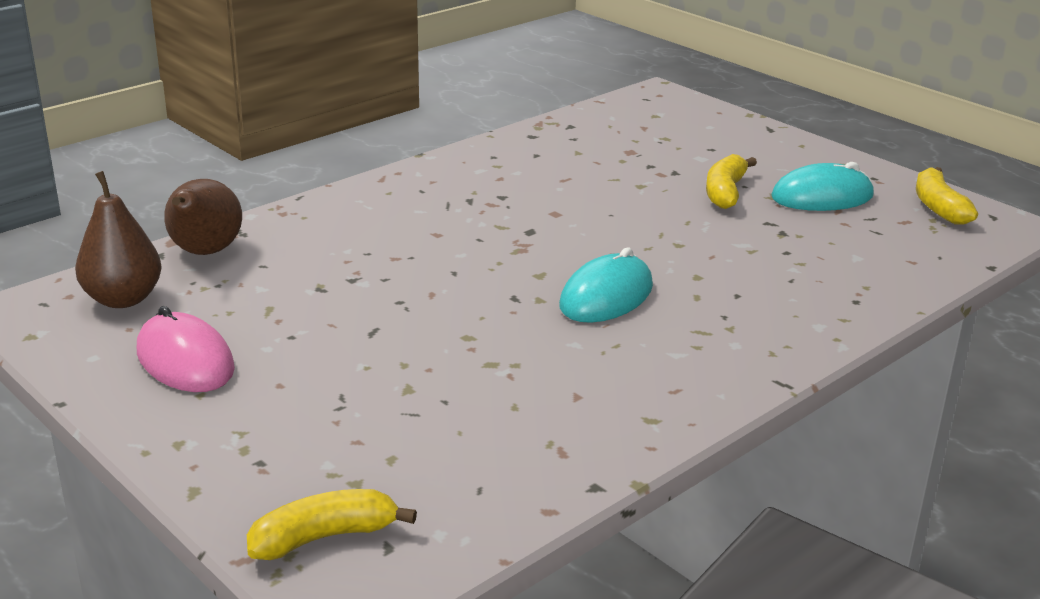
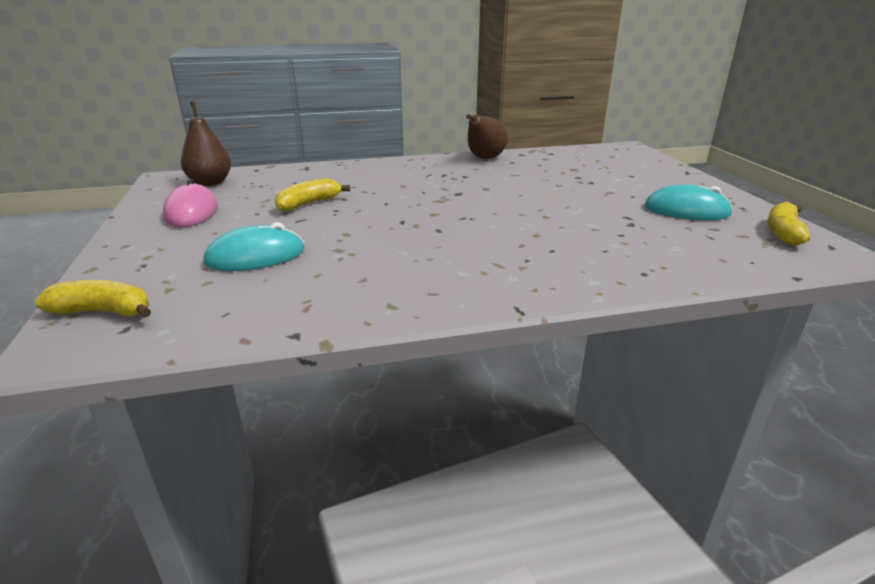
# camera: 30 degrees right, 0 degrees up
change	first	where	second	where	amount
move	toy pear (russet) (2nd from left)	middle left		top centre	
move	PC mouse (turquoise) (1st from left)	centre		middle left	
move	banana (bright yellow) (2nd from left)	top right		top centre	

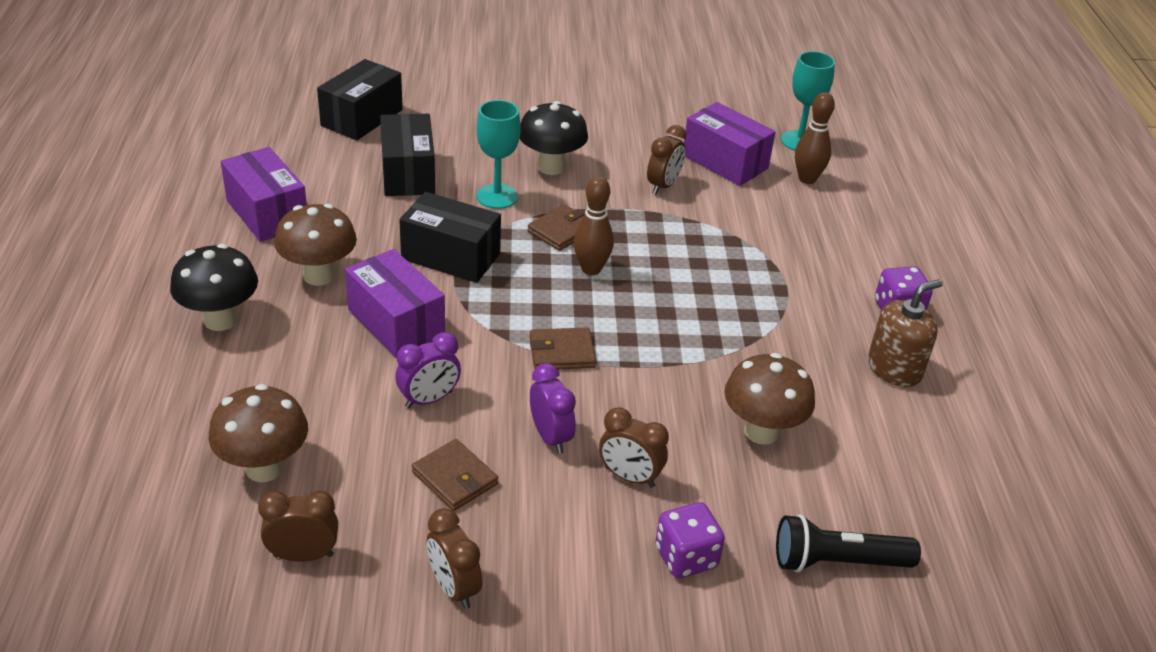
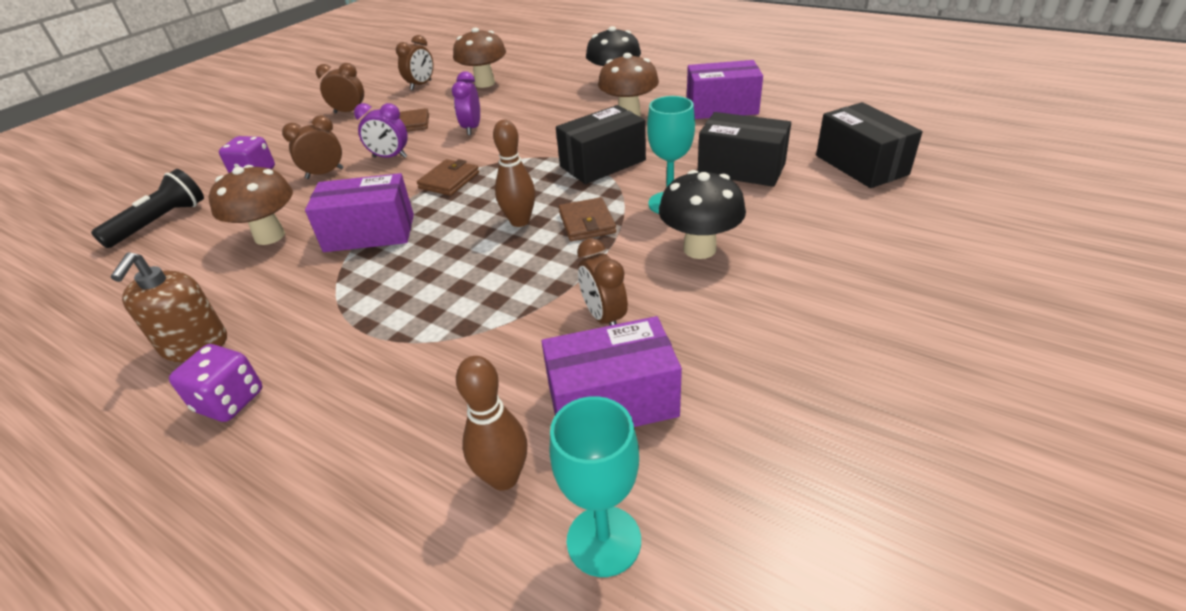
# camera: 130 degrees right, 0 degrees up
change	first	where	second	where	amount
move	parcel (royal purple) (2nd from left in the first image)	centre	parcel (royal purple) (1st from left)	middle left	

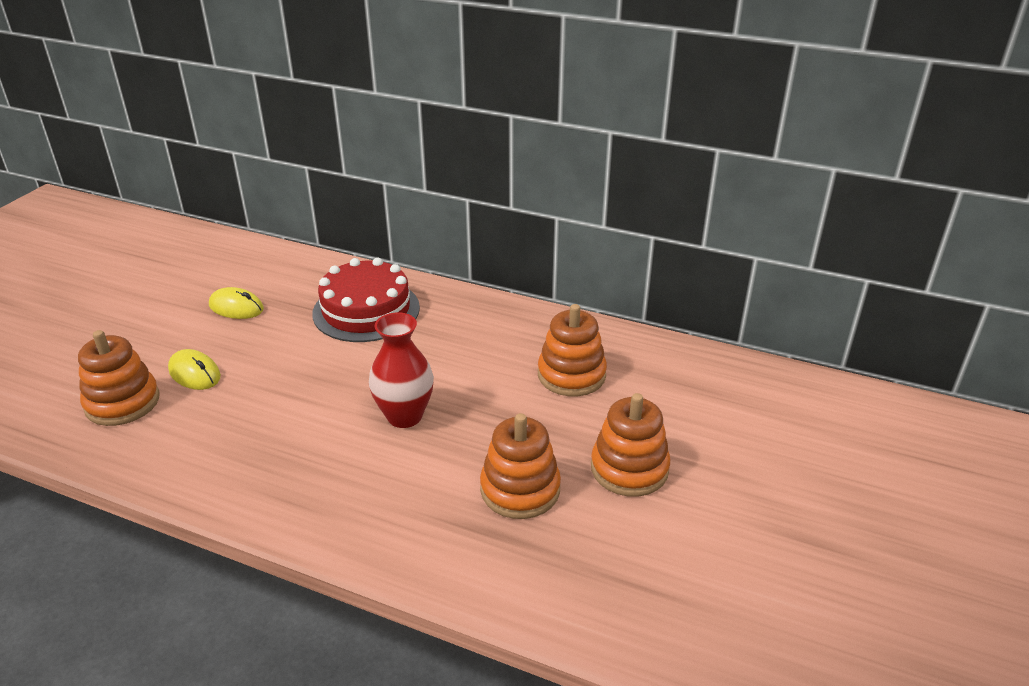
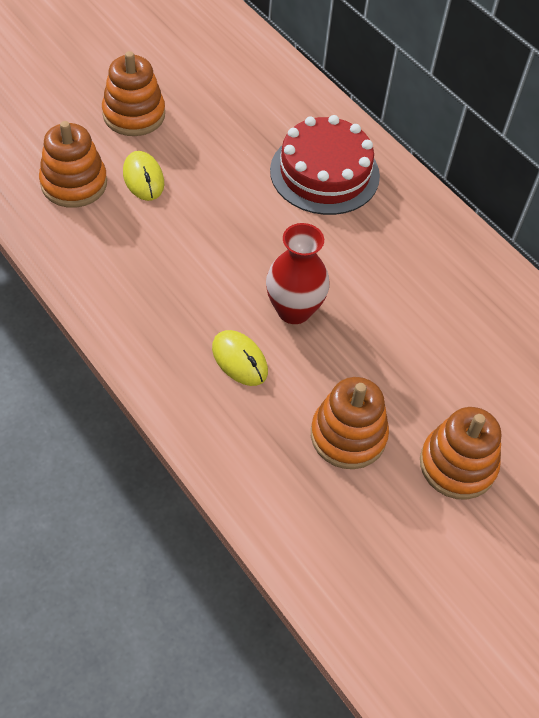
# camera: 25 degrees right, 20 degrees up
change	first	where	second	where	amount
move	PC mouse (bright yellow) (2nd from left)	middle left		centre	
move	stacking rings (bright orange) (3rd from left in the first image)	centre	stacking rings (bright orange) (2nd from left)	top left	

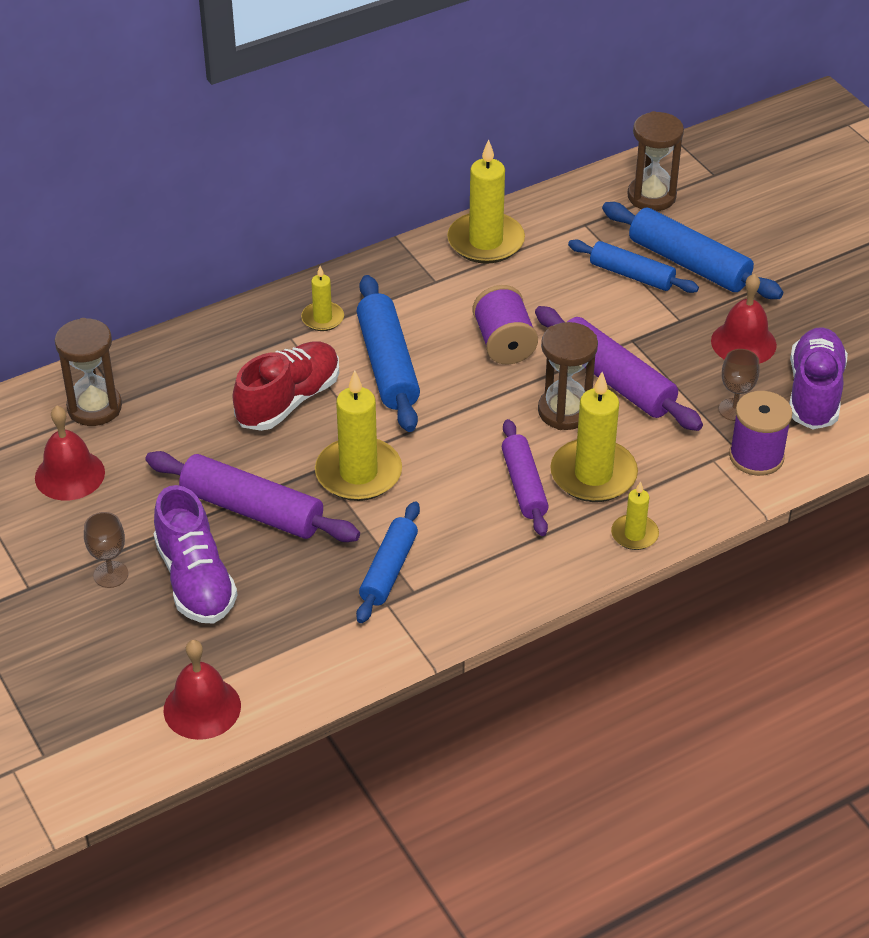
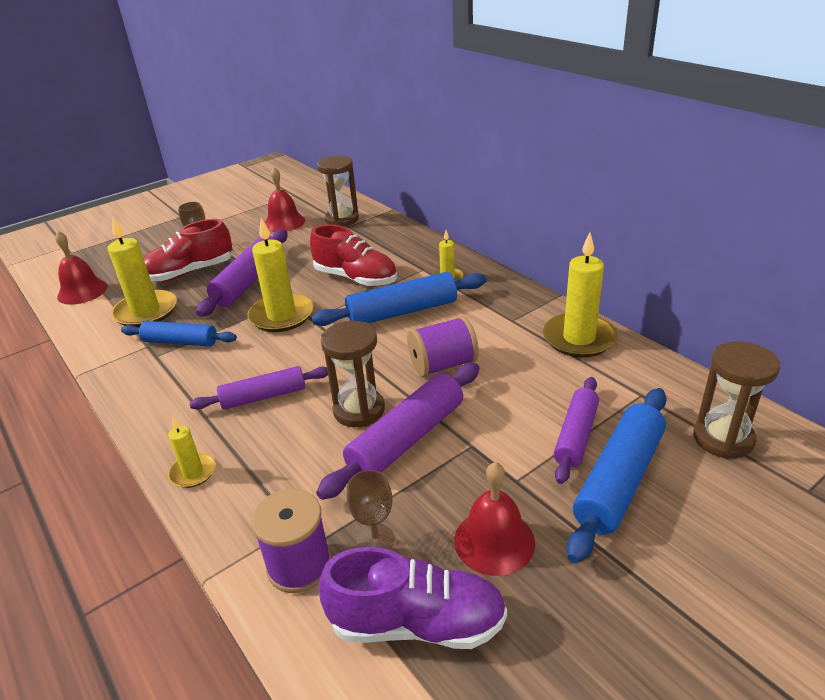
# camera: 85 degrees right, 10 degrees down
change	first	where	second	where	amount
recolor	lace-up shoe (royal purple) (1st from left)	middle left	lace-up shoe (red) (1st from left)	middle left	
move	wax candle (bright yellow) (4th from left in the first image)	middle right	wax candle (bright yellow) (1st from left)	middle left	
recolor	dough roller (blue) (3rd from left)	top right	dough roller (royal purple) (4th from left)	middle right	

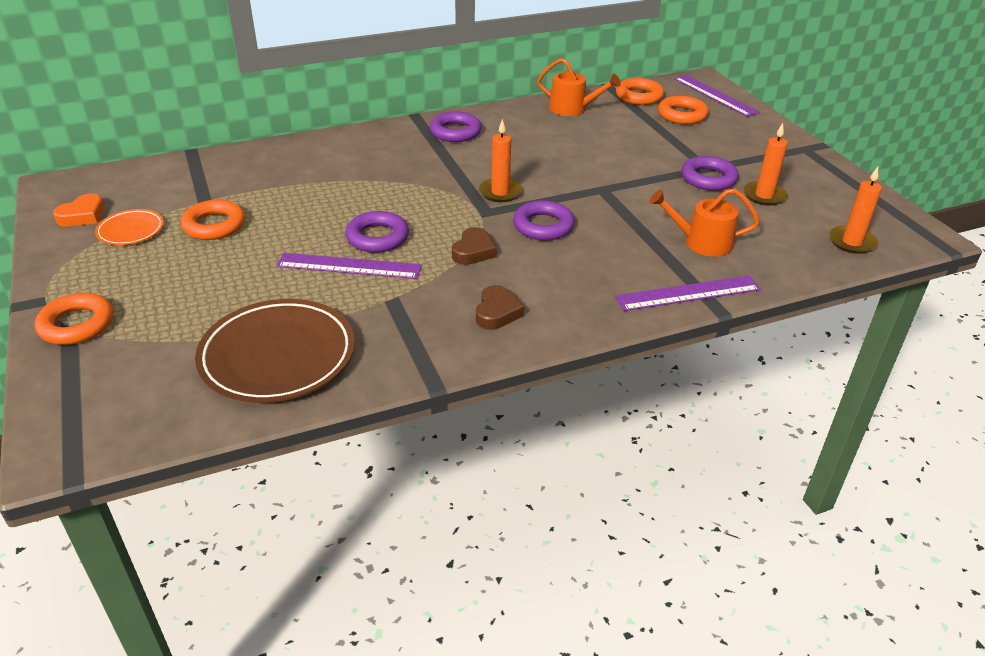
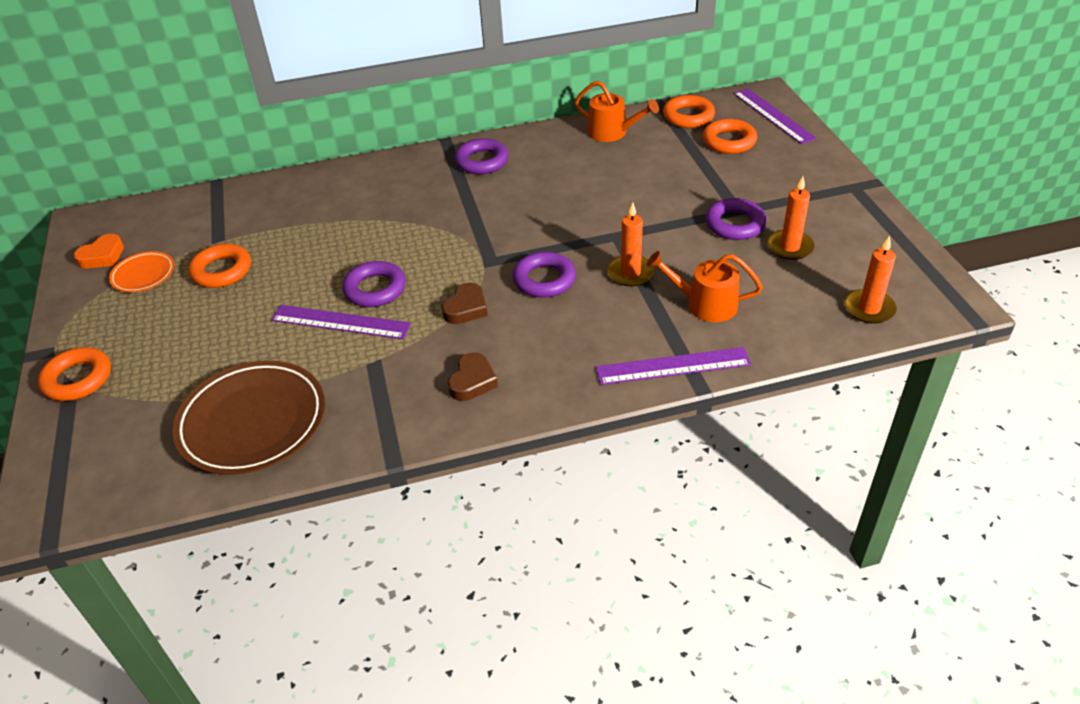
# camera: 10 degrees right, 5 degrees up
change	first	where	second	where	amount
move	wax candle (bright orange) (1st from left)	top centre		centre	

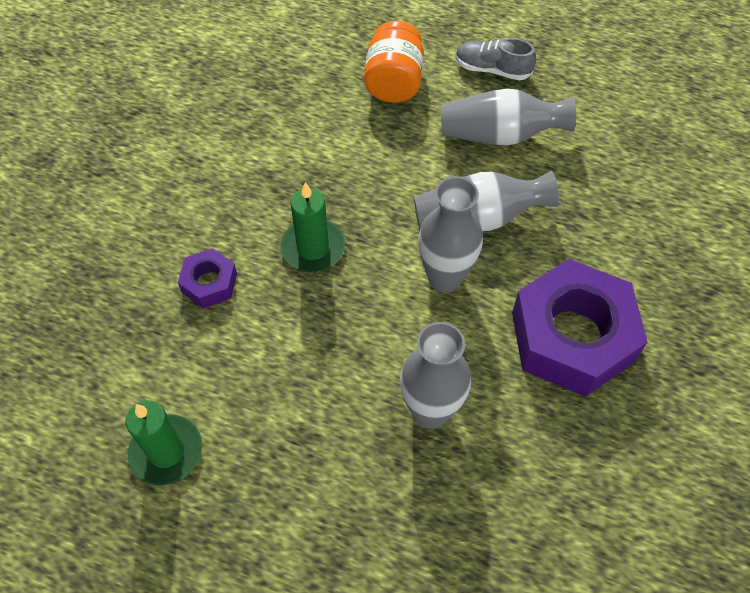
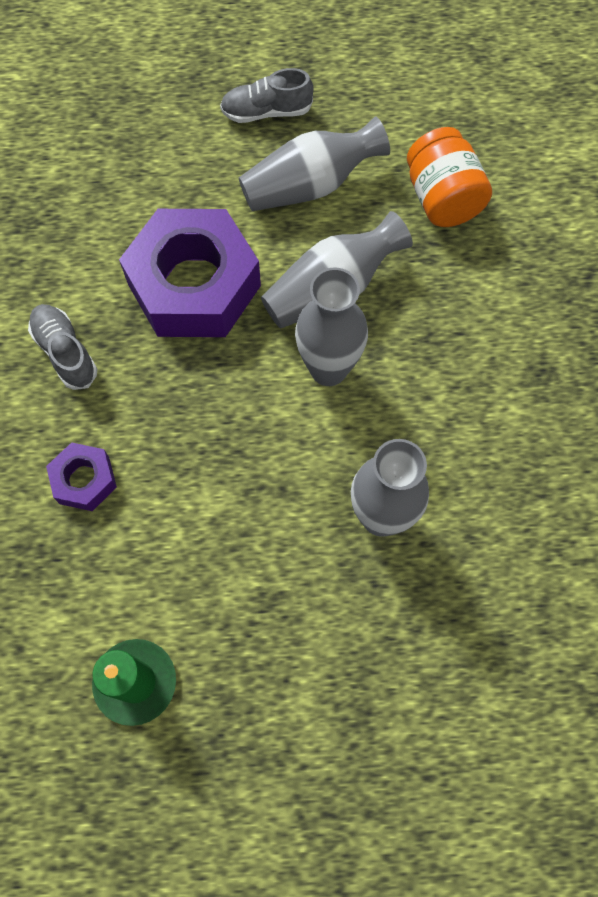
# camera: 25 degrees left, 10 degrees up
change	first	where	second	where	amount
delete	wax candle (emerald) (2nd from left)	centre			
move	jam jar (bright orange)	top centre		top right	
move	hex nut (royal purple) (2nd from left)	middle right		top left	
insert			lace-up shoe (gray) (1st from left)	middle left	

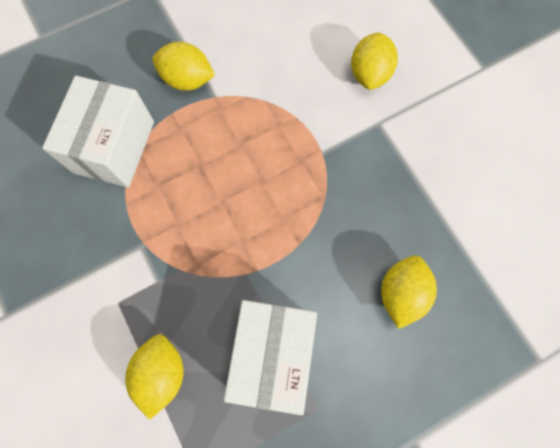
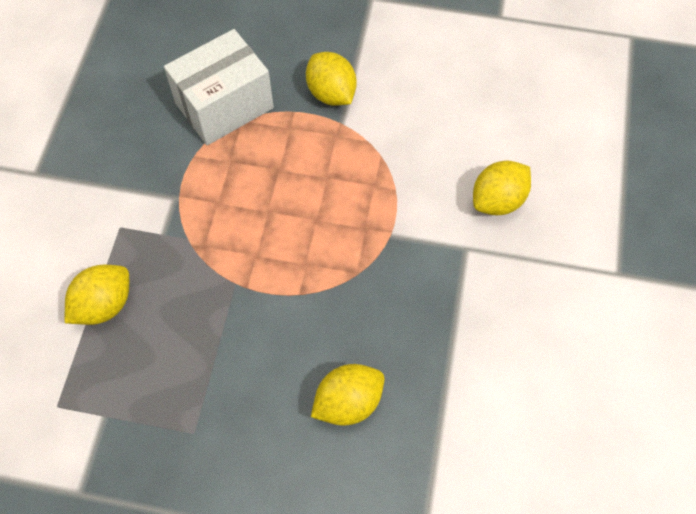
# camera: 40 degrees right, 10 degrees down
change	first	where	second	where	amount
delete	parcel (white) (2nd from left)	bottom centre			

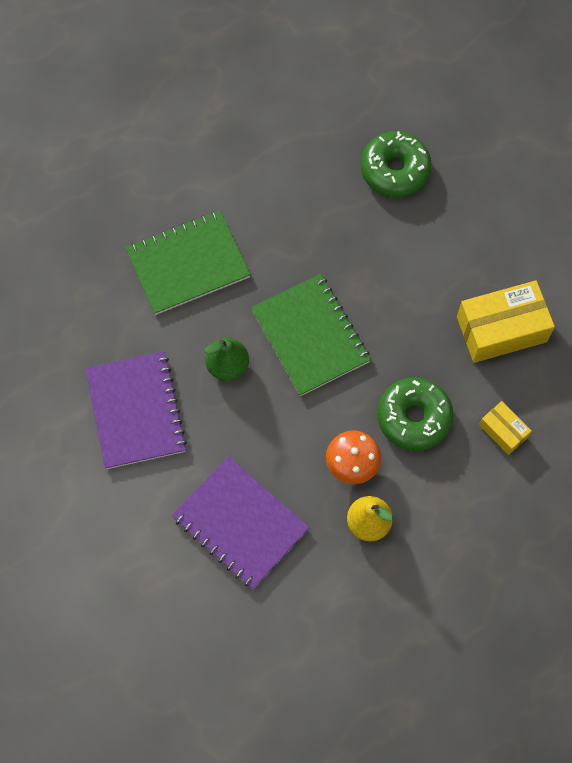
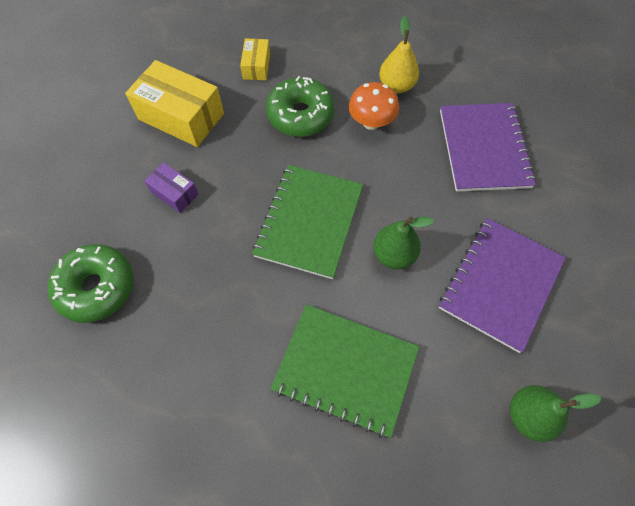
# camera: 135 degrees left, 5 degrees down
change	first	where	second	where	amount
insert			parcel (royal purple)	middle left	
insert			toy pear (emerald) (2nd from left)	bottom right	

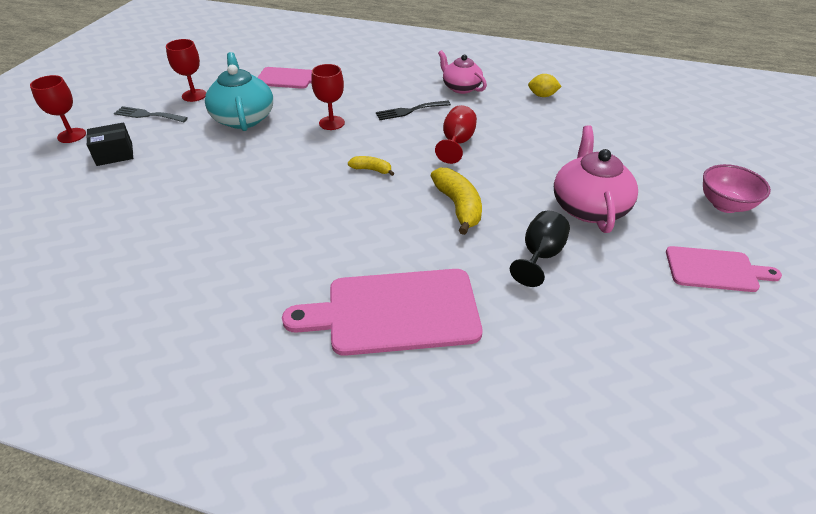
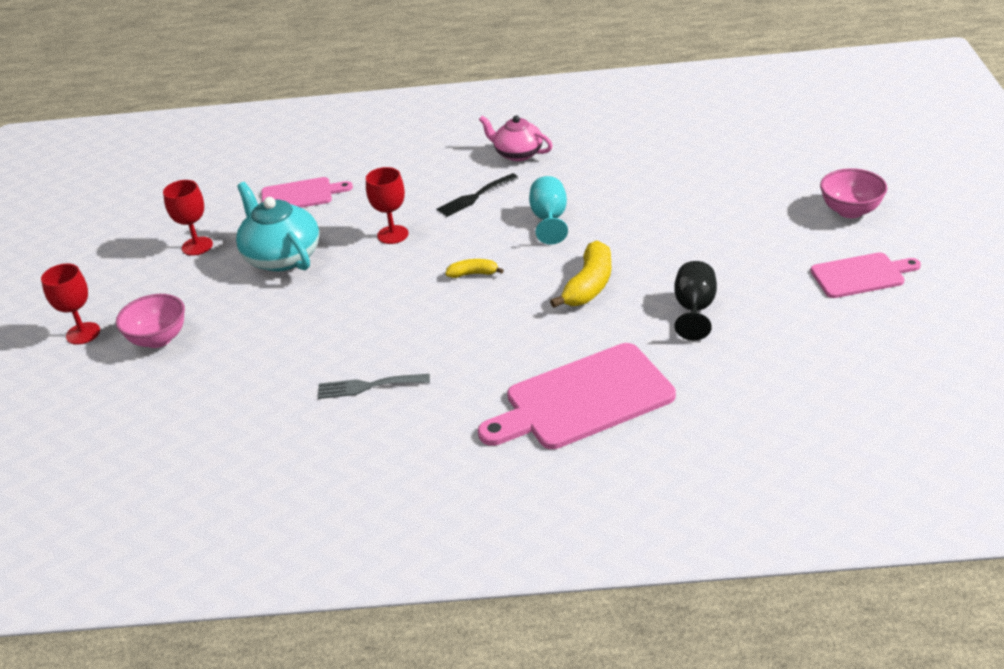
# camera: 15 degrees left, 5 degrees down
change	first	where	second	where	amount
replace	parcel (black)	top left	serving bowl (rosy) (1st from left)	middle left	
move	dinner fork (gray)	top left		centre	
rotate	banana (bright yellow) (2nd from left)	centre		centre	60 degrees clockwise
recolor	wine glass (red) (4th from left)	top centre	wine glass (turquoise)	top centre	
delete	lemon (bright yellow)	top right			
delete	teapot (rosy) (2nd from left)	middle right			

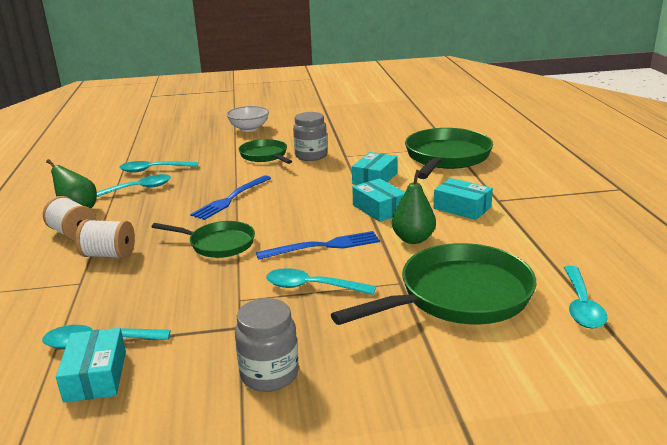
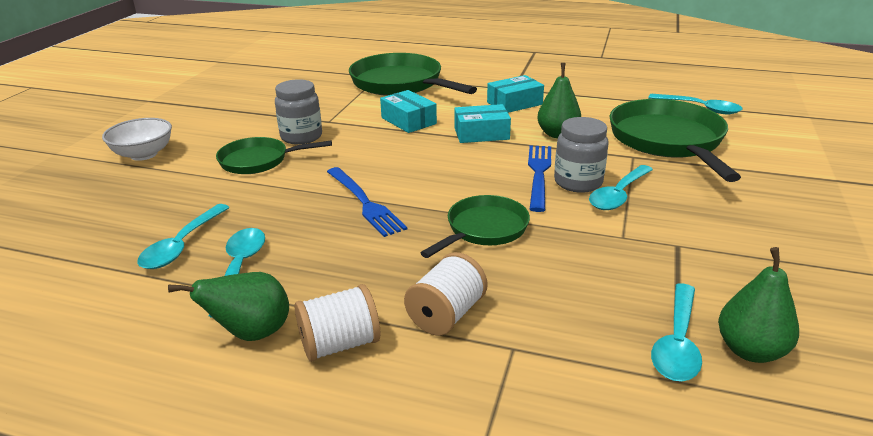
# camera: 65 degrees left, 5 degrees up
change	first	where	second	where	amount
replace	parcel (turquoise) (1st from left)	bottom left	toy pear (emerald) (3rd from left)	bottom right	
move	jam jar (gray) (1st from left in the first image)	bottom centre	jam jar (gray) (2nd from left)	centre	

